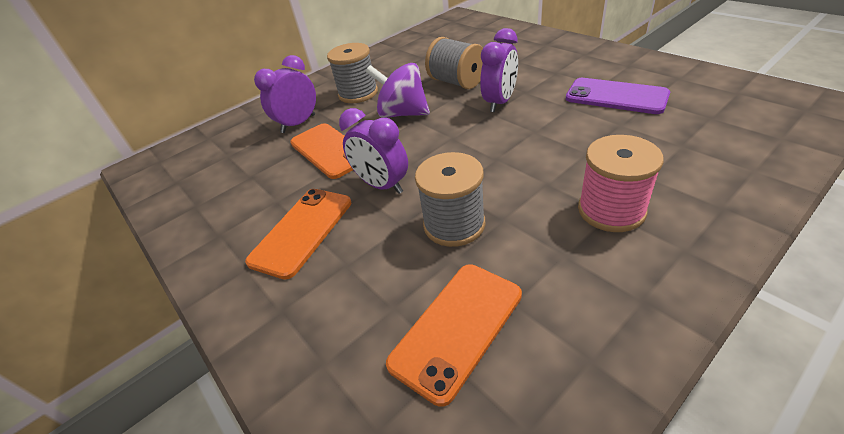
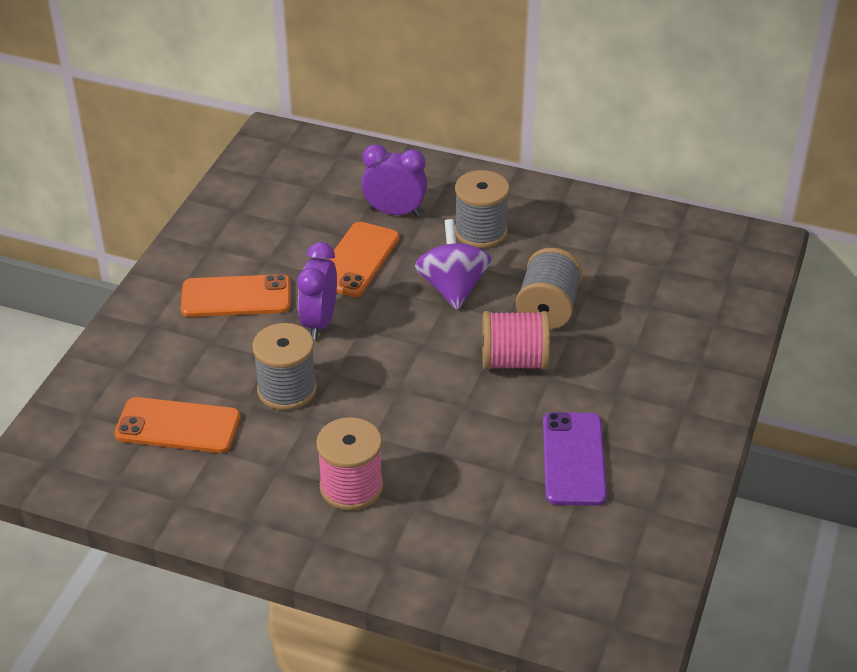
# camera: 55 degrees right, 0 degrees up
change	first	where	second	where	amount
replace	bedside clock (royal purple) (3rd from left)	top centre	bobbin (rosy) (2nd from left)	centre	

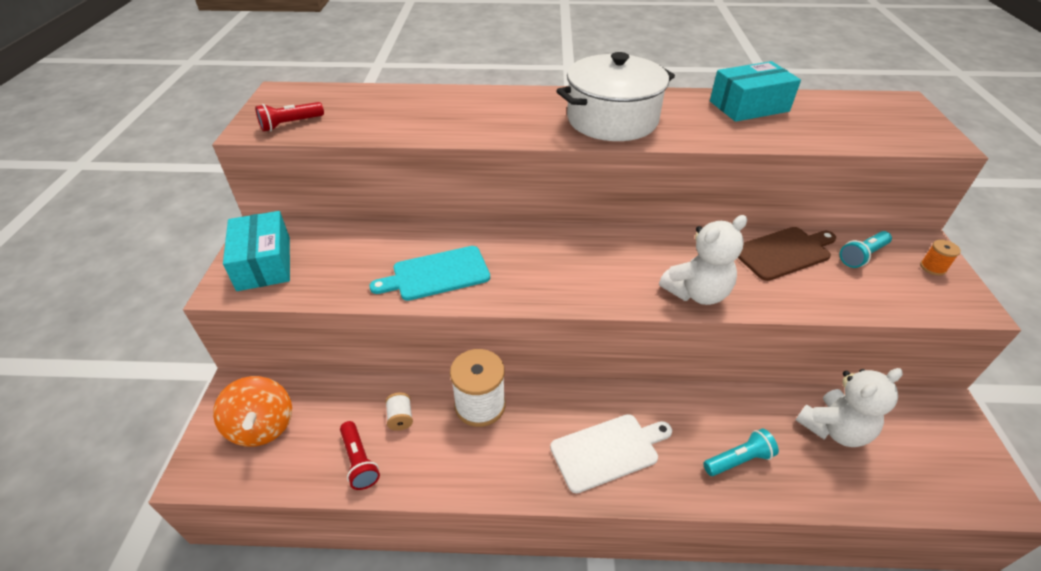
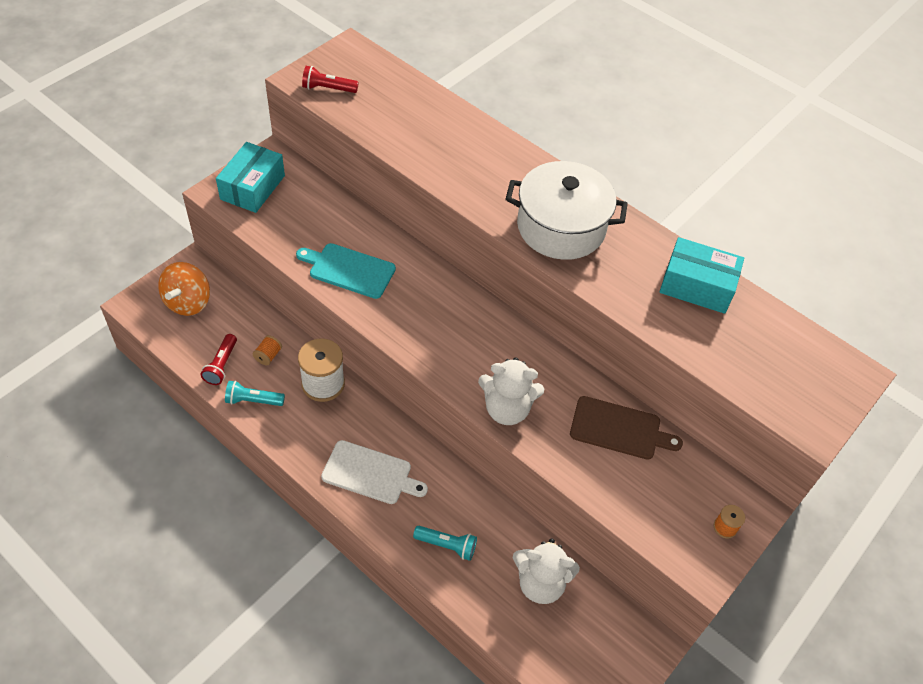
# camera: 35 degrees right, 10 degrees up
change	first	where	second	where	amount
recolor	bobbin (white) (1st from left)	bottom centre	bobbin (bright orange) (1st from left)	middle left	
move	pocket torch (turquoise) (2nd from left in the first image)	middle right	pocket torch (turquoise) (1st from left)	middle left	

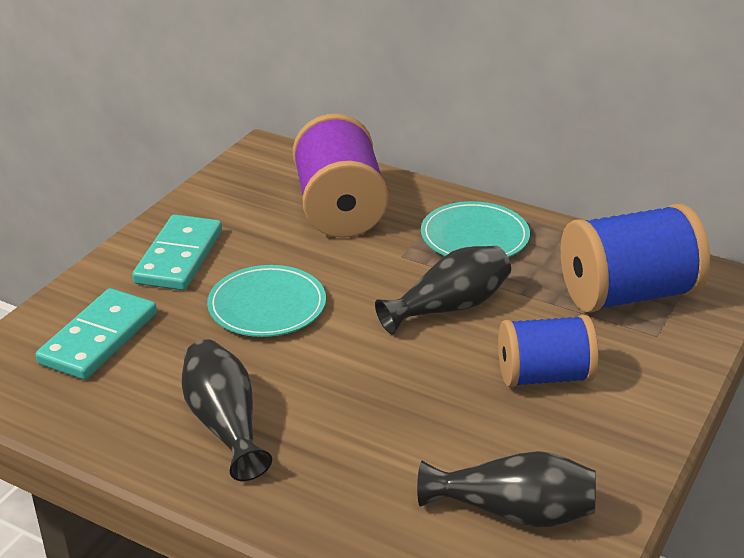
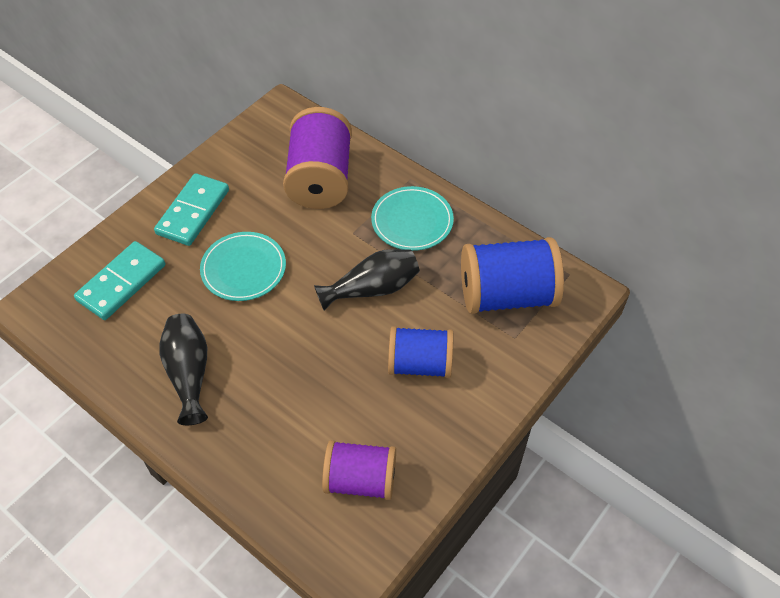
# camera: 10 degrees right, 20 degrees up
change	first	where	second	where	amount
replace	flower vase (black) (3rd from left)	bottom right	bobbin (royal purple) (2nd from left)	bottom centre	

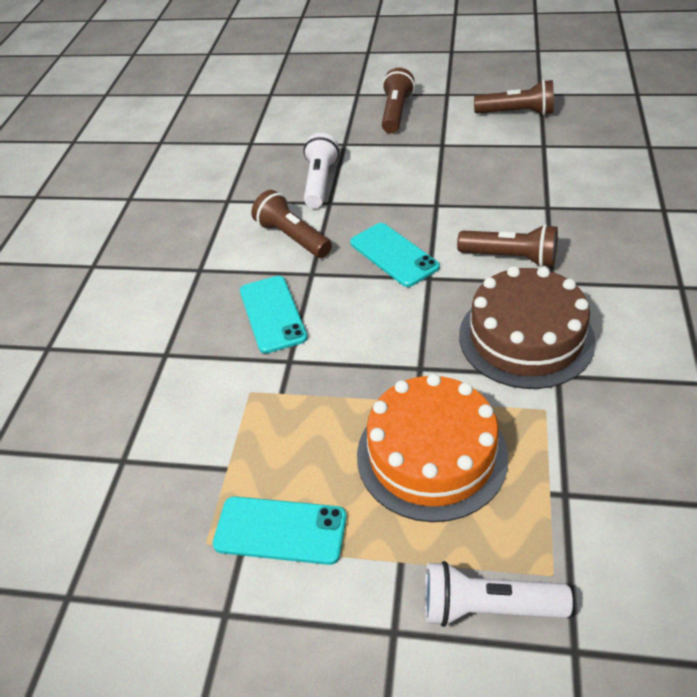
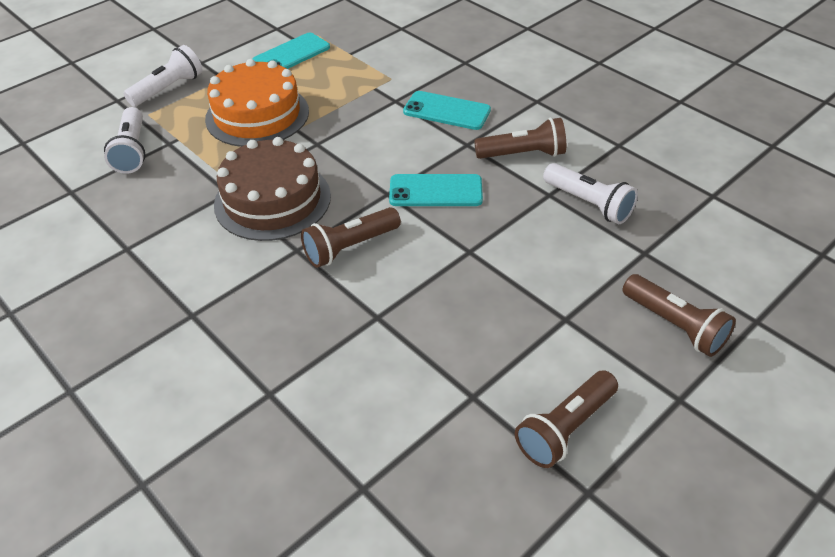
# camera: 125 degrees right, 0 degrees up
change	first	where	second	where	amount
insert			pocket torch (white) (1st from left)	top left	

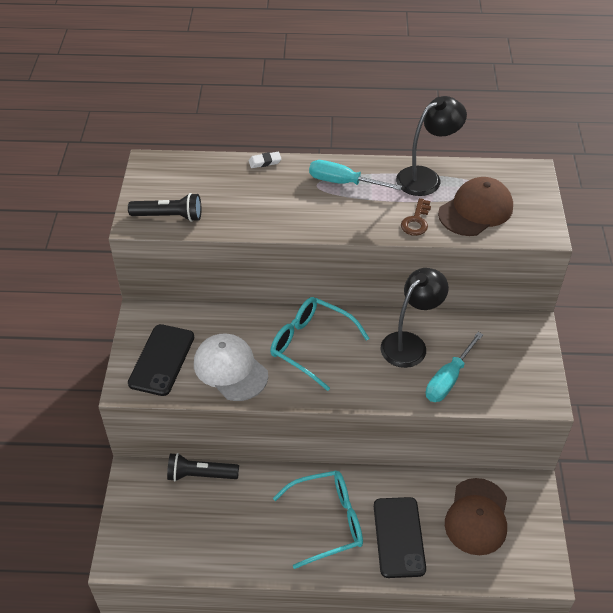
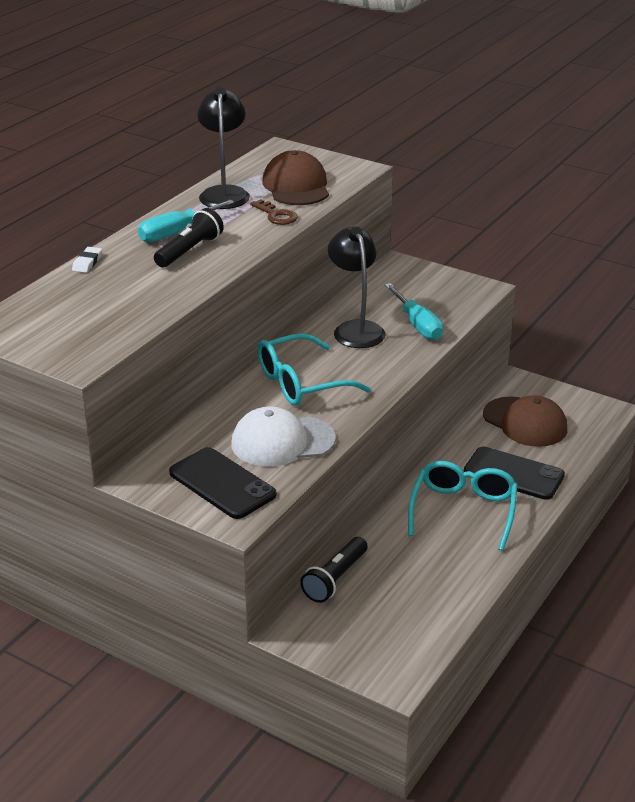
# camera: 60 degrees left, 15 degrees down
change	first	where	second	where	amount
move	pocket torch (black) (1st from left)	middle left		top left	

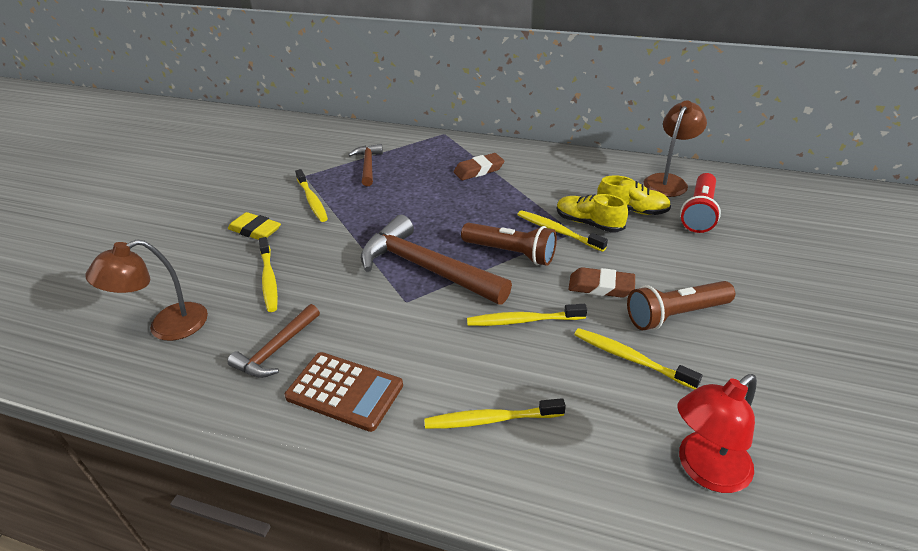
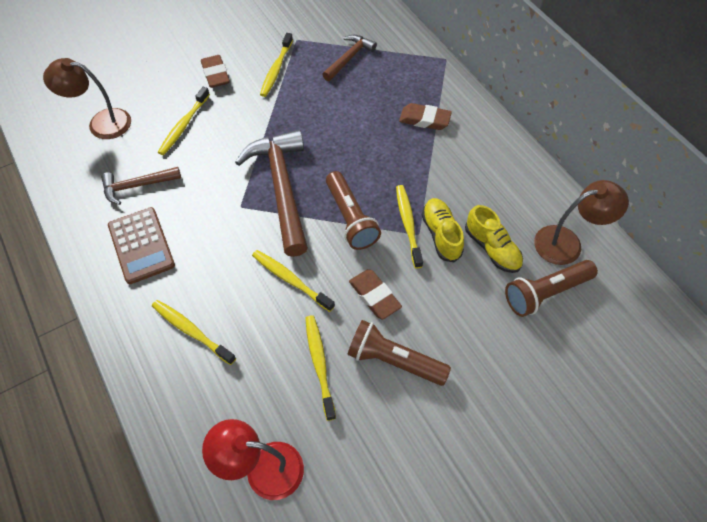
# camera: 40 degrees right, 20 degrees up
change	first	where	second	where	amount
recolor	eraser (bright yellow)	middle left	eraser (russet) (1st from left)	top left	
recolor	pocket torch (red)	middle right	pocket torch (russet) (3rd from left)	middle right	

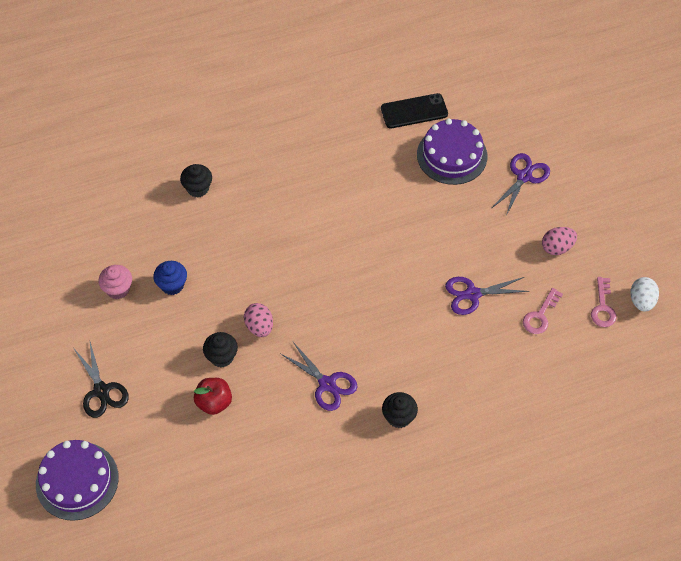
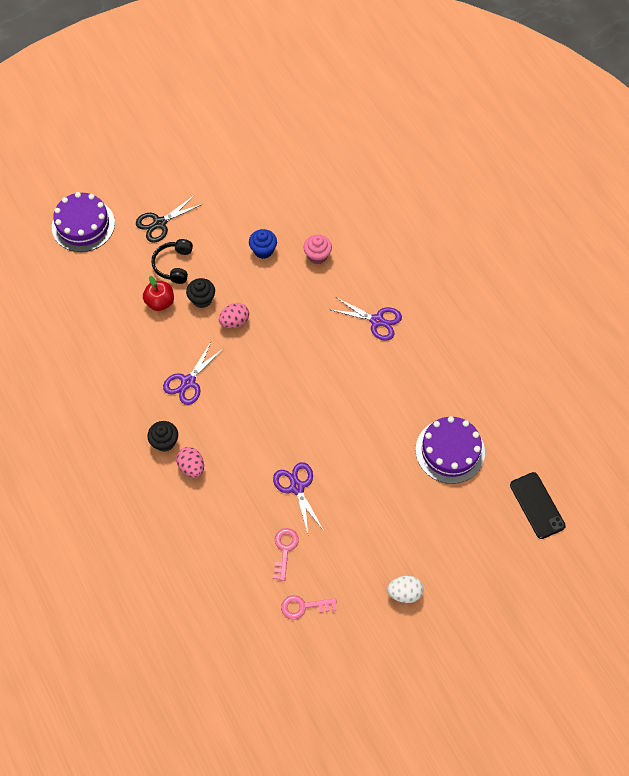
# camera: 80 degrees right, 5 degrees up
change	first	where	second	where	amount
move	cupcake (rosy)	middle left		top centre	
delete	cupcake (black) (1st from left)	top left			
move	smartphone (black)	top centre		middle right	
move	scissors (royal purple) (3rd from left)	top right		centre	
rotate	latchkey (rosy) (1st from left)	middle right		bottom centre	75 degrees clockwise
move	egg (rosy) (2nd from left in the first image)	middle right	egg (rosy) (1st from left)	middle left	
move	egg (white)	middle right		bottom centre	
insert			headset (black)	middle left	

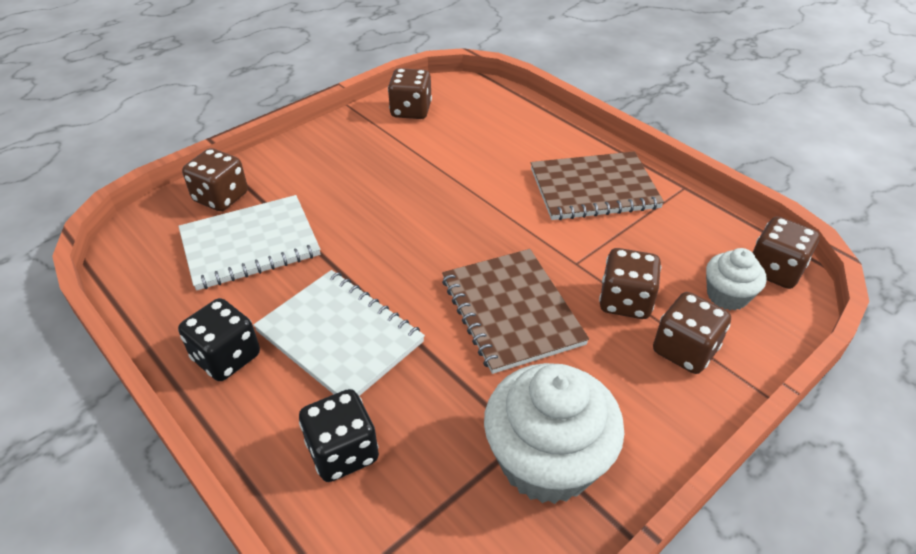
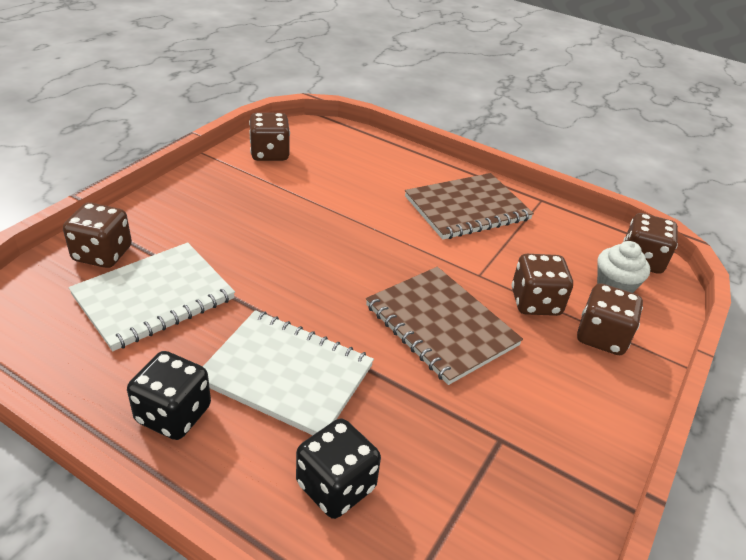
# camera: 20 degrees left, 5 degrees down
change	first	where	second	where	amount
delete	cupcake (white) (1st from left)	bottom centre			

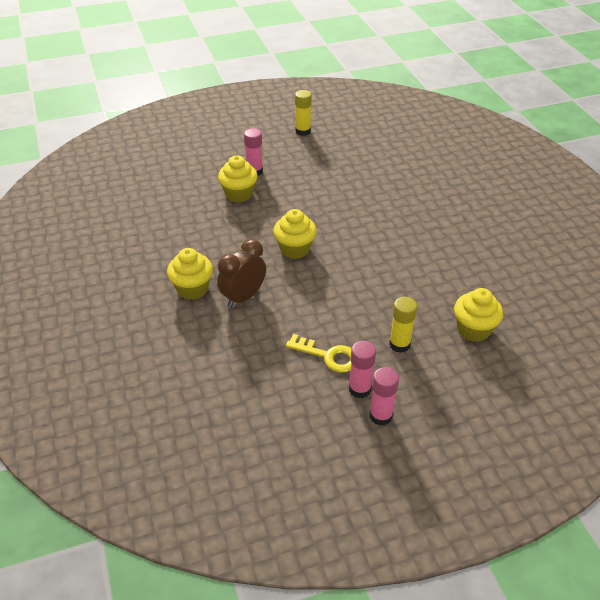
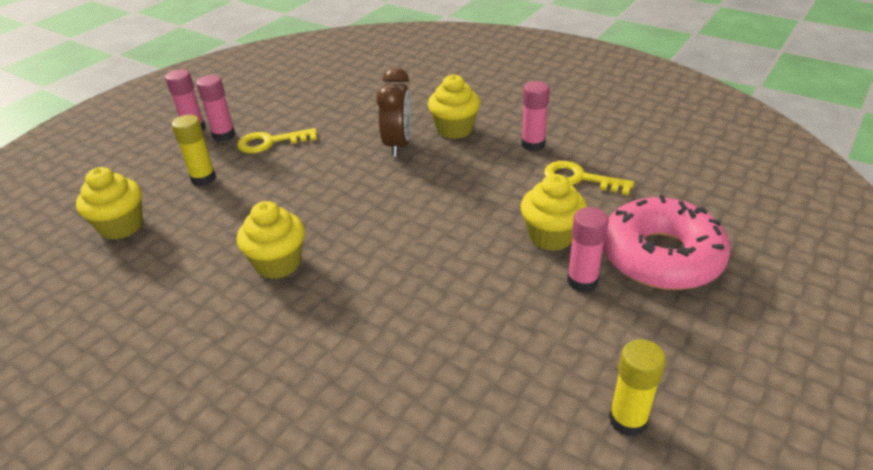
# camera: 145 degrees right, 5 degrees down
change	first	where	second	where	amount
move	cupcake (bright yellow) (3rd from left in the first image)	centre	cupcake (bright yellow) (2nd from left)	middle left	
insert			stick of glue (rosy) (3rd from left)	top centre	
insert			latchkey (bright yellow) (2nd from left)	middle right	
insert			doughnut (rosy)	middle right	

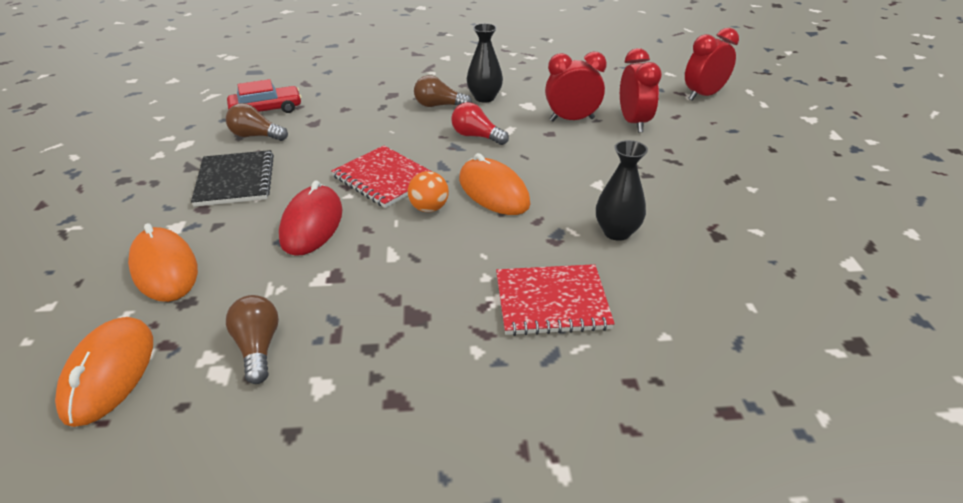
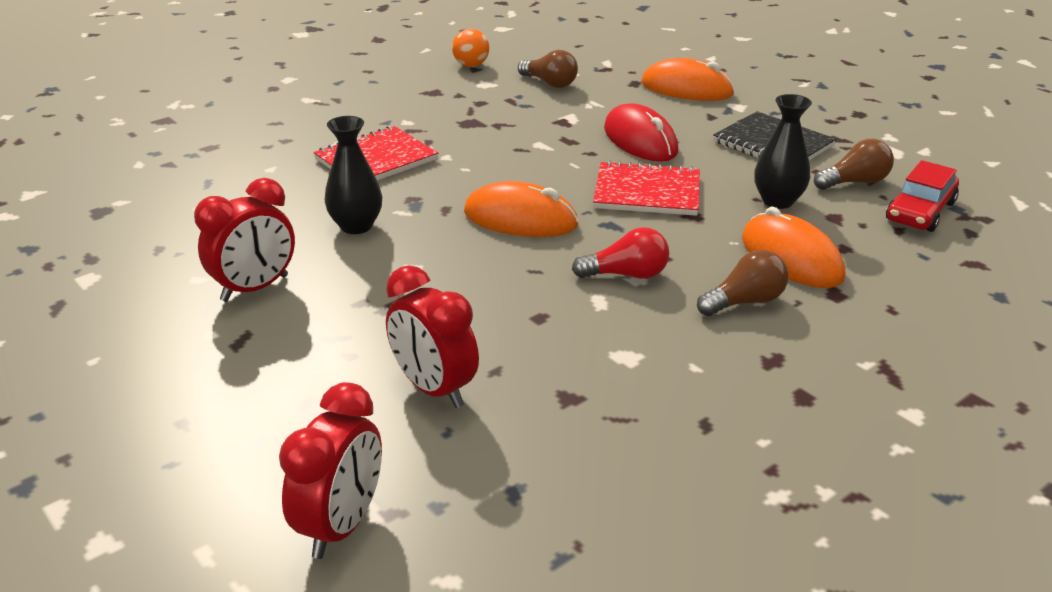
# camera: 145 degrees right, 5 degrees down
change	first	where	second	where	amount
move	PC mouse (bright orange) (1st from left in the first image)	bottom left	PC mouse (bright orange) (3rd from left)	middle right	
move	play ball (bright orange)	centre		top centre	
move	flower vase (black) (1st from left in the first image)	top centre	flower vase (black) (2nd from left)	top right	
move	bedside clock (red) (1st from left)	top centre		middle left	

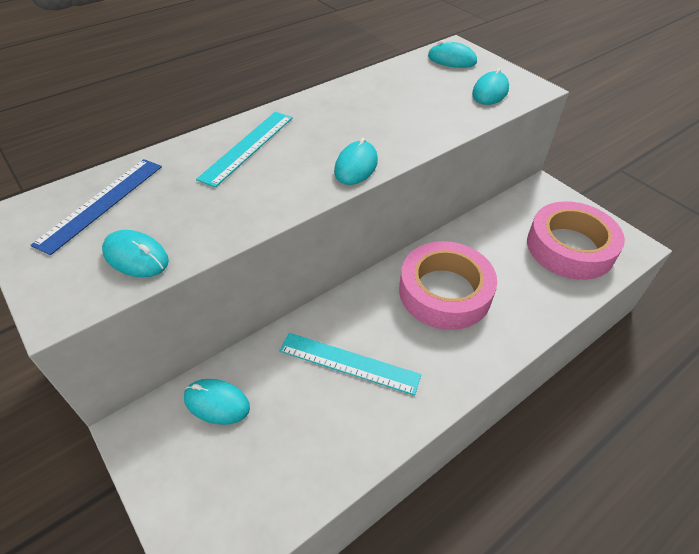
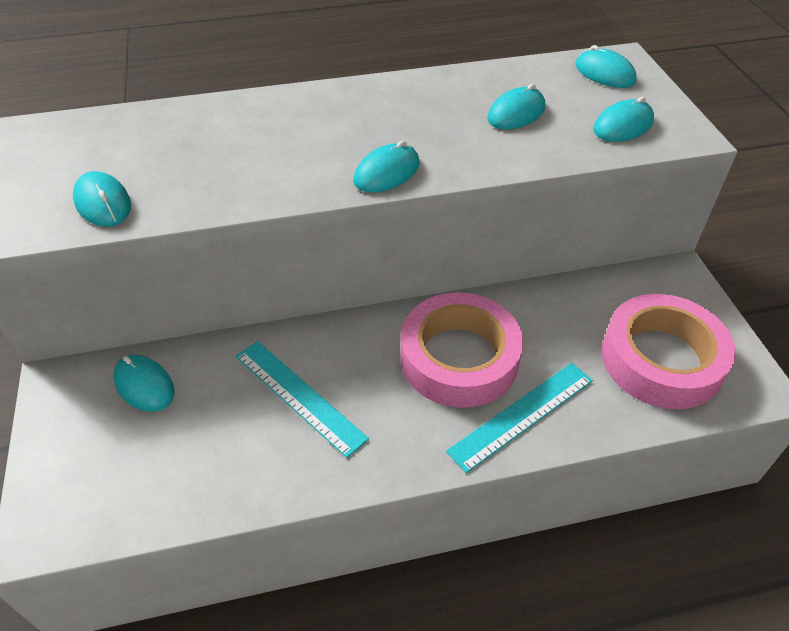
# camera: 25 degrees right, 0 degrees up
change	first	where	second	where	amount
delete	ruler (blue)	middle left			
move	ruler (turquoise) (1st from left in the first image)	top centre	ruler (turquoise) (2nd from left)	centre	
insert			PC mouse (turquoise) (4th from left)	top centre	

